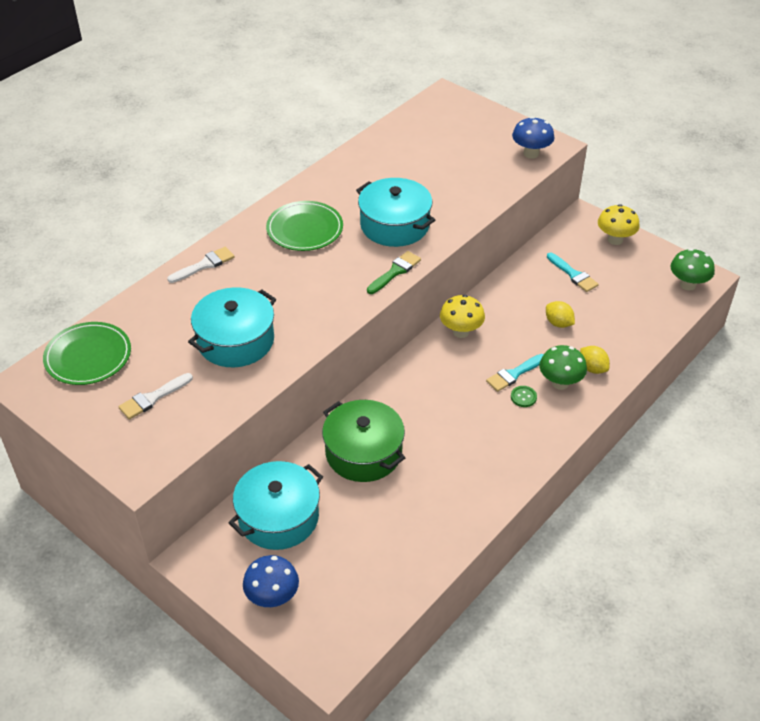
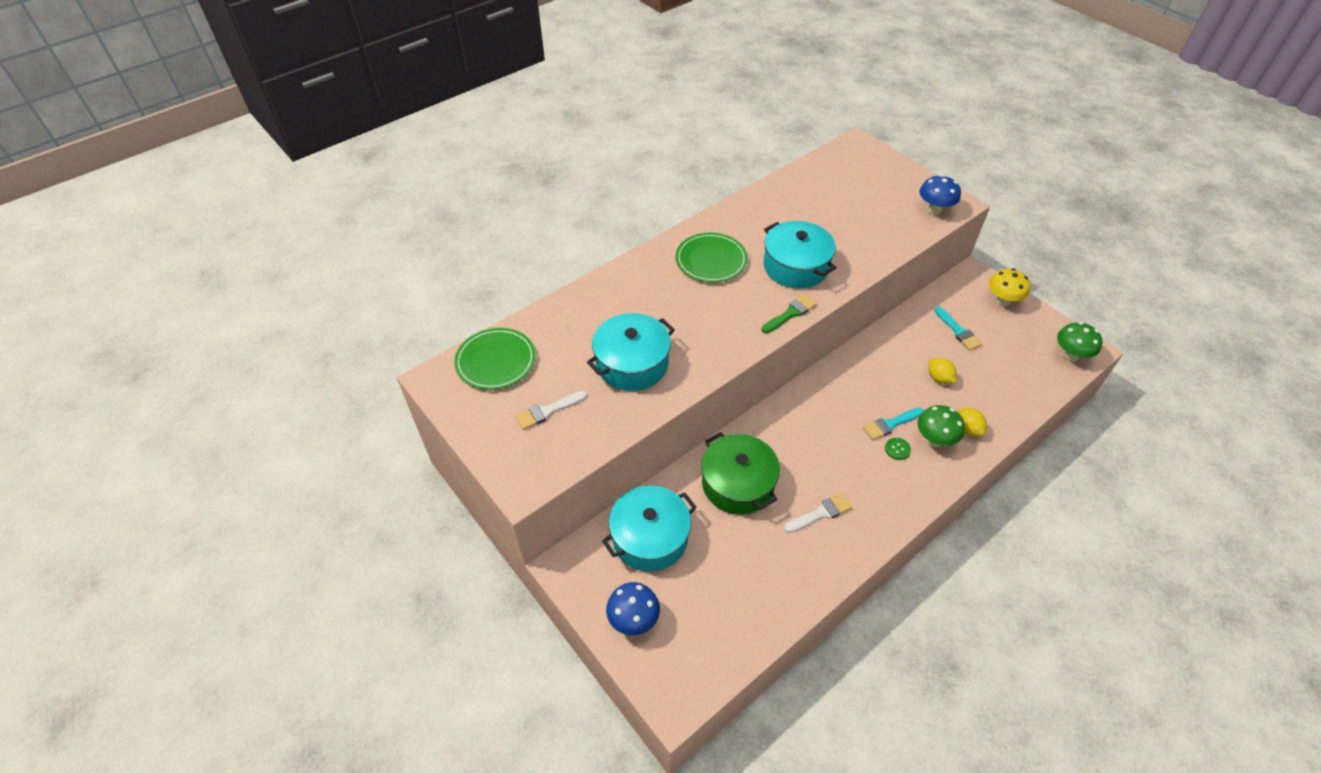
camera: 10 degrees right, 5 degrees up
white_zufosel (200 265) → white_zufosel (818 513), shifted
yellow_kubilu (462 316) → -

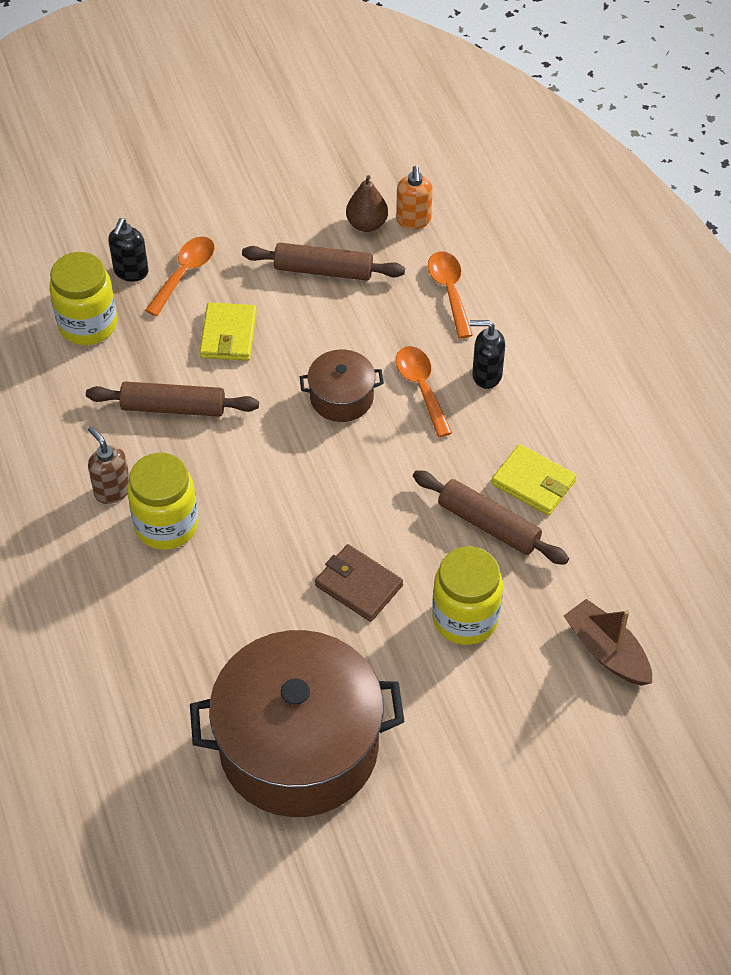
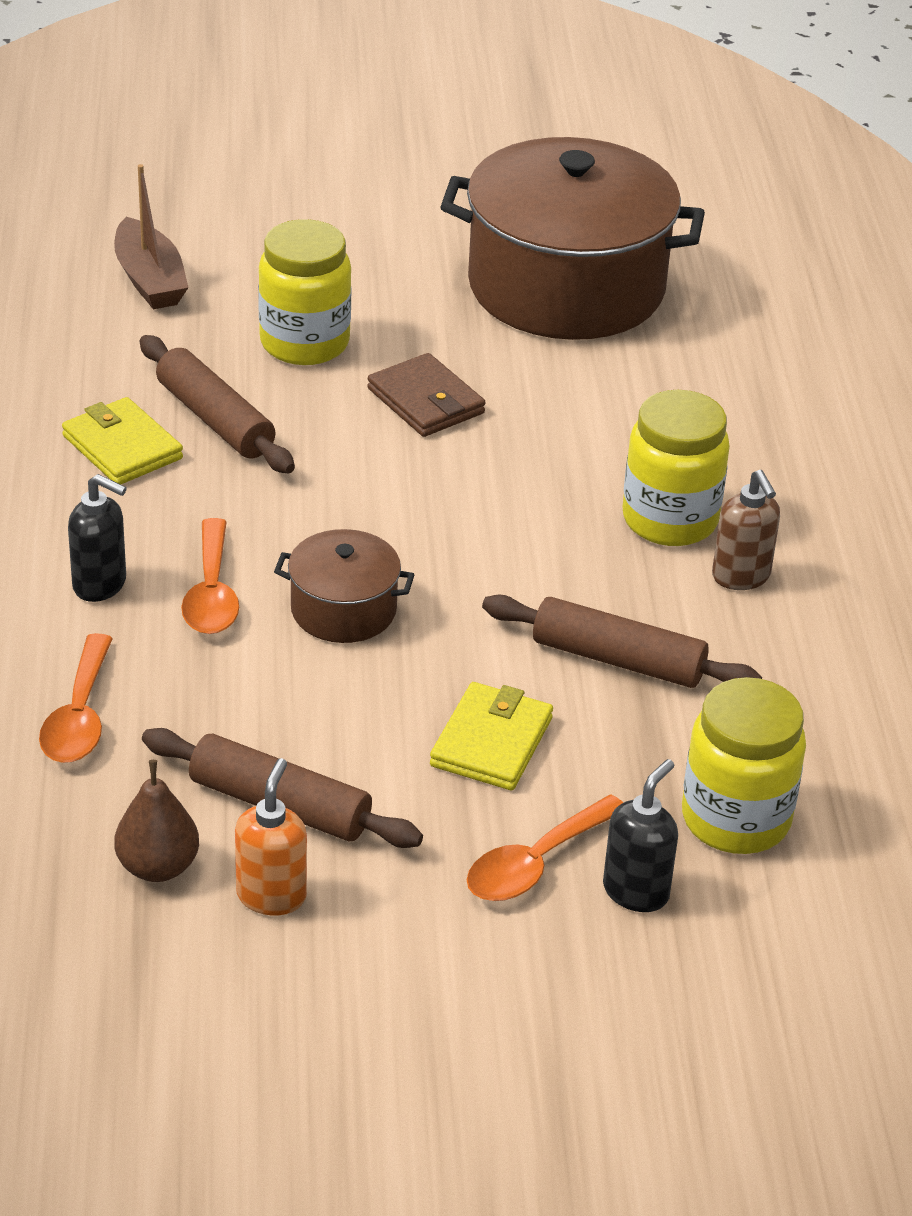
camera: 165 degrees left, 15 degrees down
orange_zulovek (414 197) → orange_zulovek (271 836), shifted

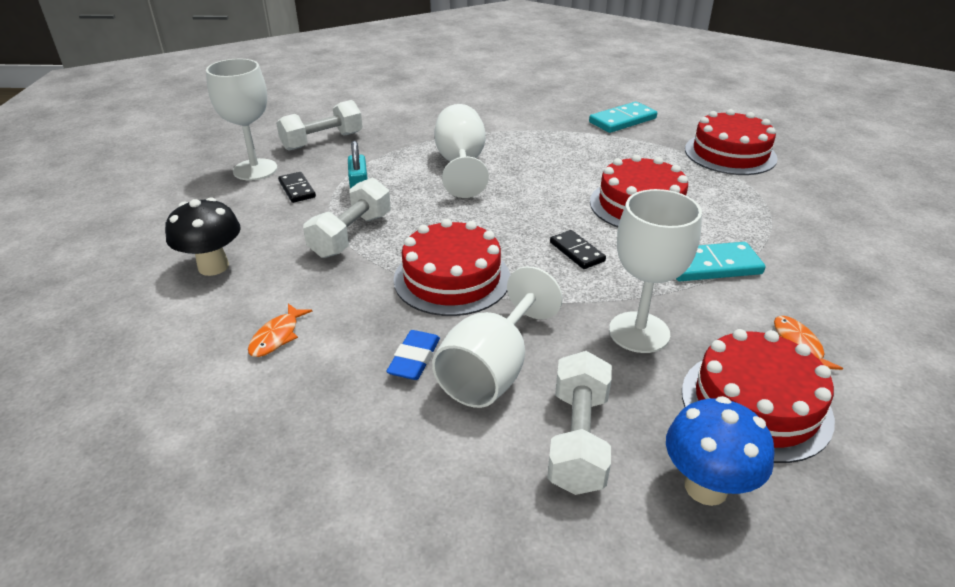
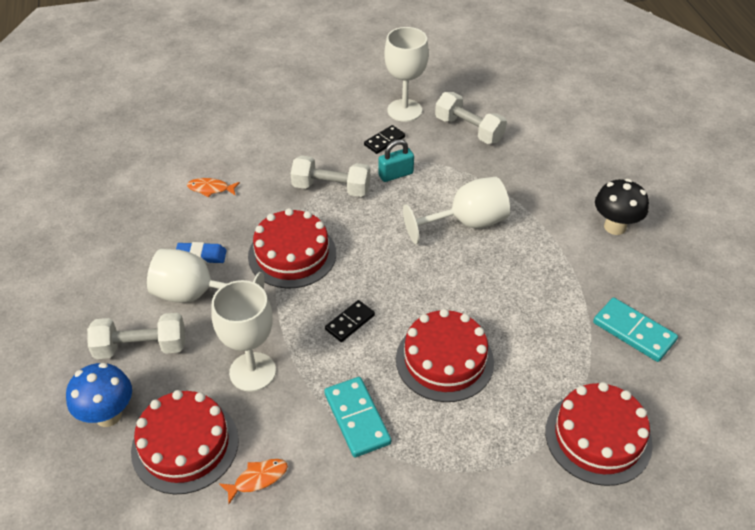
camera: 75 degrees right, 10 degrees up
black_kubilu (203 237) → black_kubilu (622 207), shifted

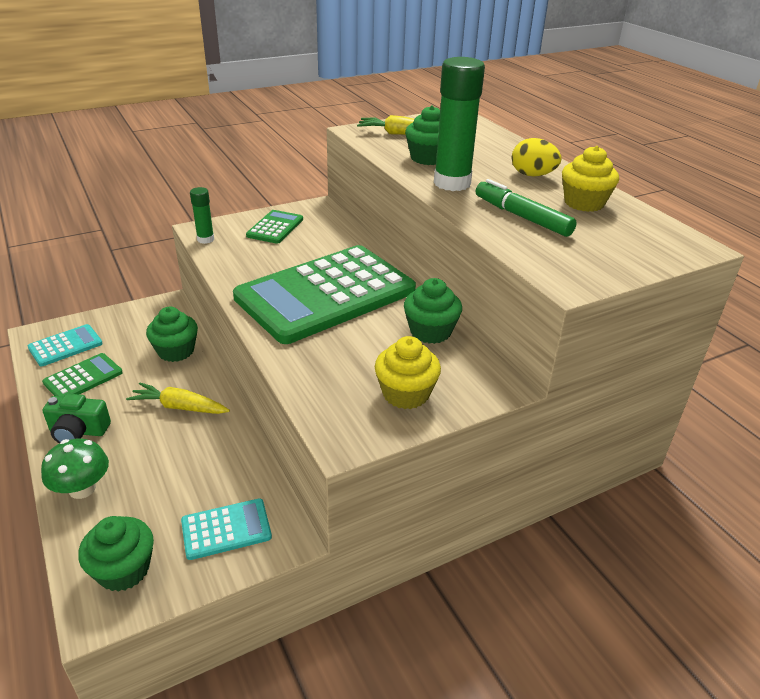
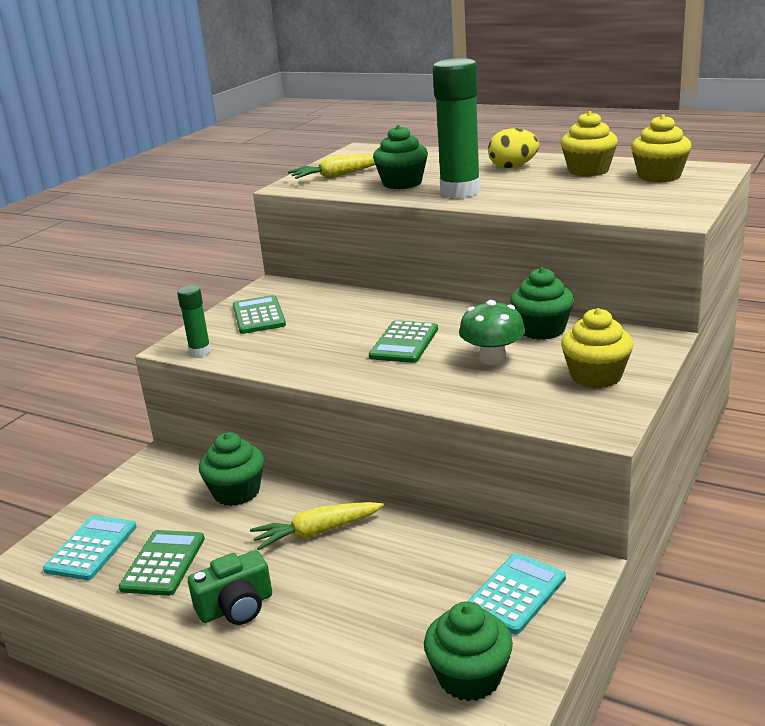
camera: 30 degrees left, 10 degrees down
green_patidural (324 294) → green_patidural (403 341), x0.43
green_kubilu (75 469) → green_kubilu (492 332), shifted
- → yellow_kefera (661 148)
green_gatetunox (526 208) → -

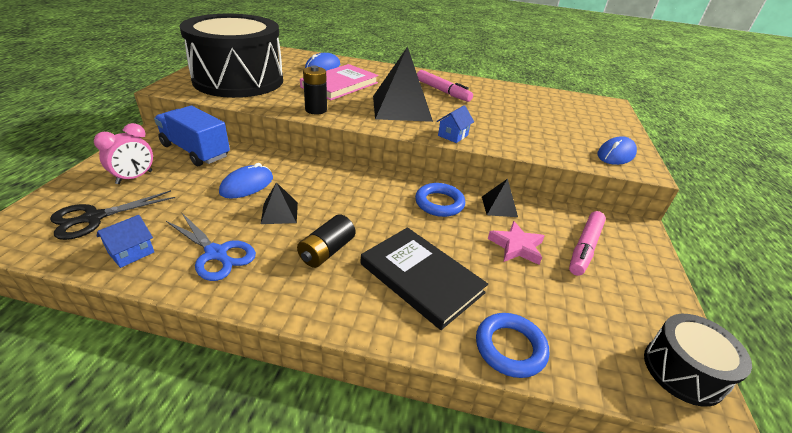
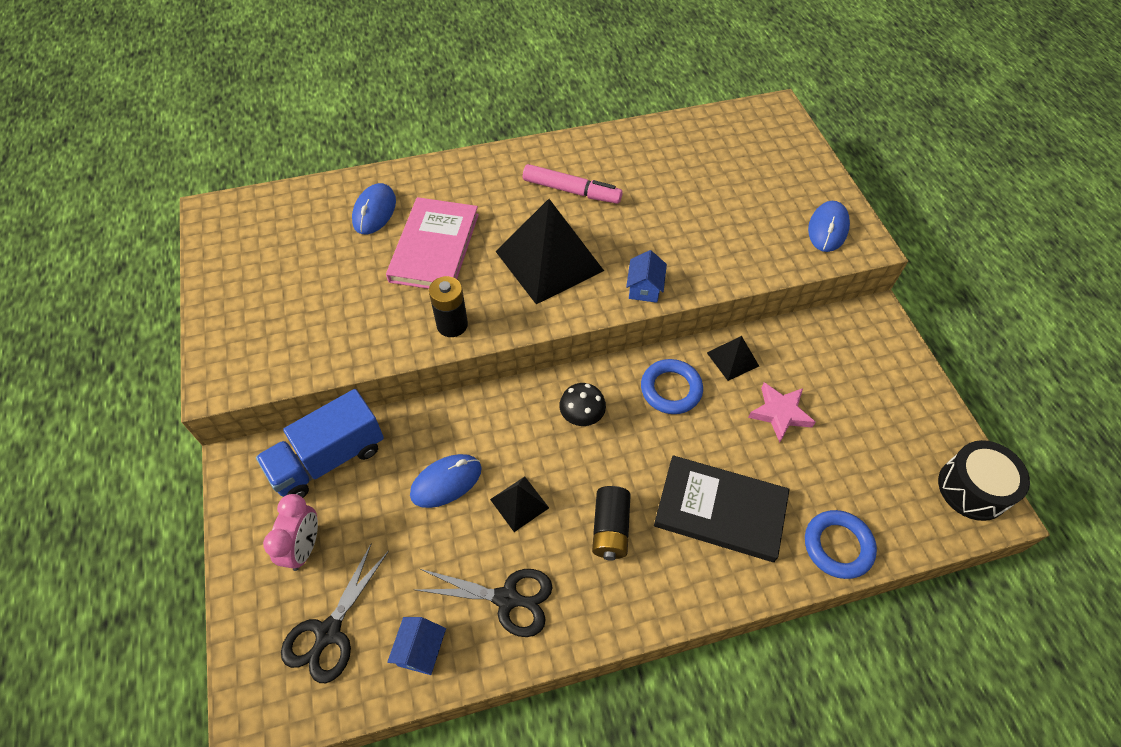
camera: 25 degrees left, 20 degrees up
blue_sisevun (192 135) → blue_sisevun (320 443), 45 degrees counterclockwise
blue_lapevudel (246 181) → blue_lapevudel (446 481), 45 degrees clockwise
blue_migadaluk (211 246) → black_migadaluk (484 603)
- → black_kubilu (582 404)
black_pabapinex (231 56) → -
pink_gatetunox (587 243) → -

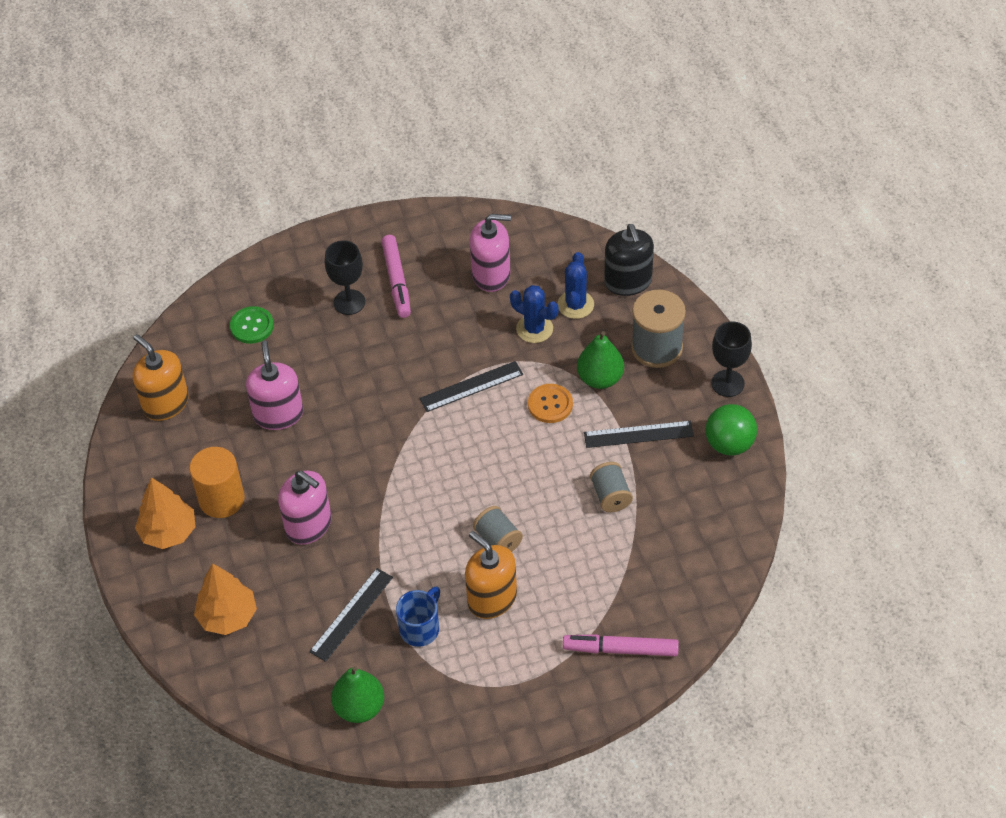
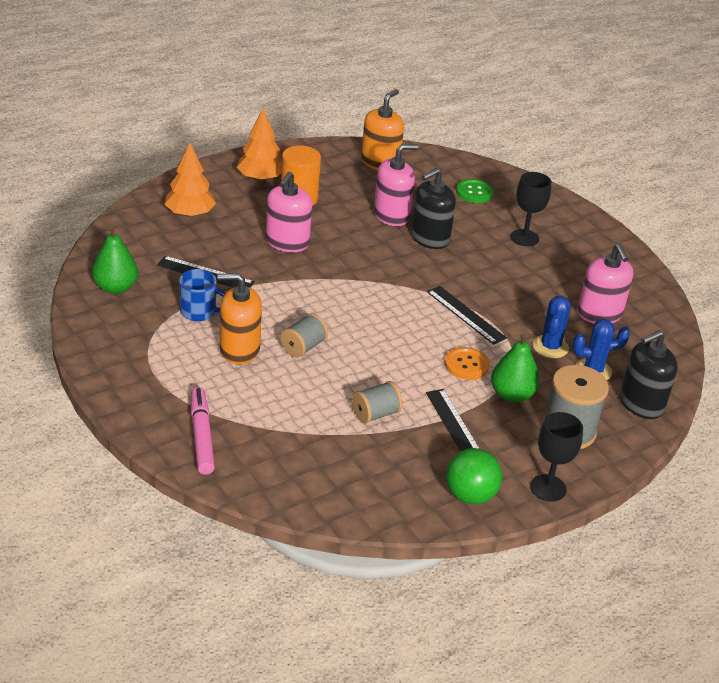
camera: 70 degrees right, 15 degrees down
orange_zulovek (491 575) → orange_zulovek (239 318), 120 degrees counterclockwise
- → black_zulovek (433 208)
pink_gatetunox (396 276) → -

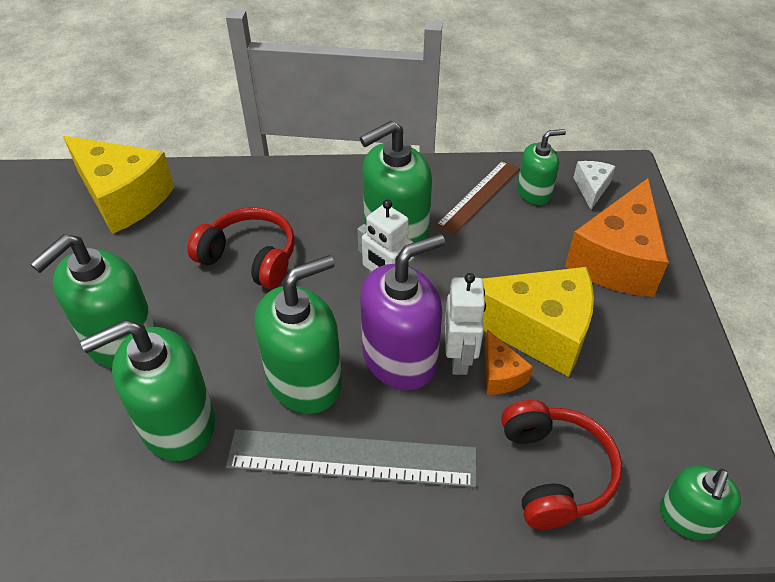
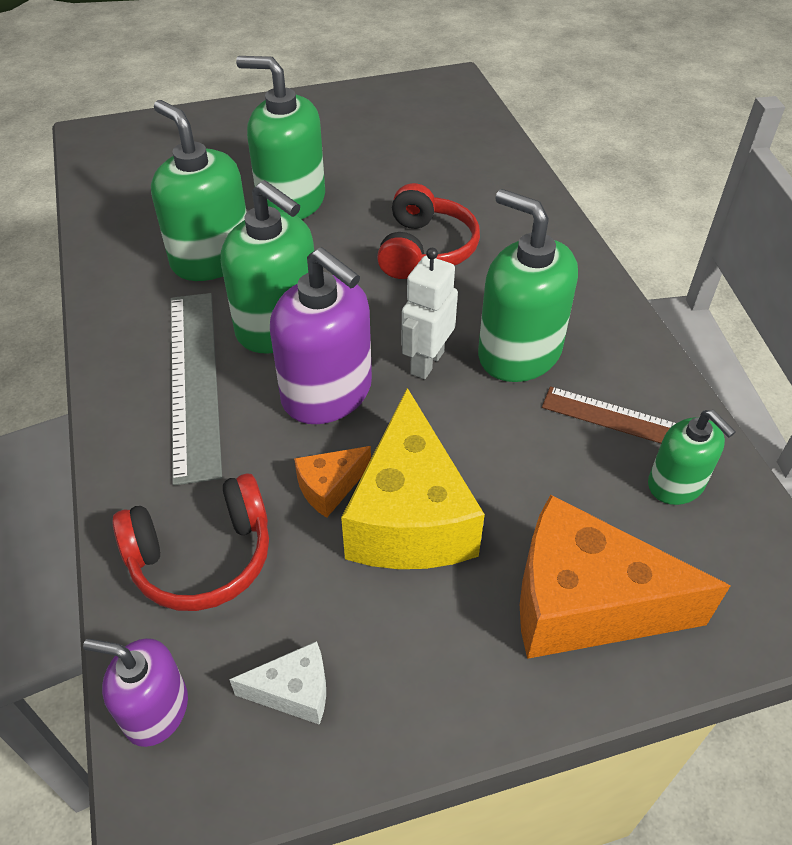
camera: 75 degrees right, 0 degrees up
green_zulovek (700 503) → purple_zulovek (135 692)
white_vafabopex (594 185) → white_vafabopex (277 683), shifted
yellow_vafabopex (118 185) → -
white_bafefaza (465 324) → -

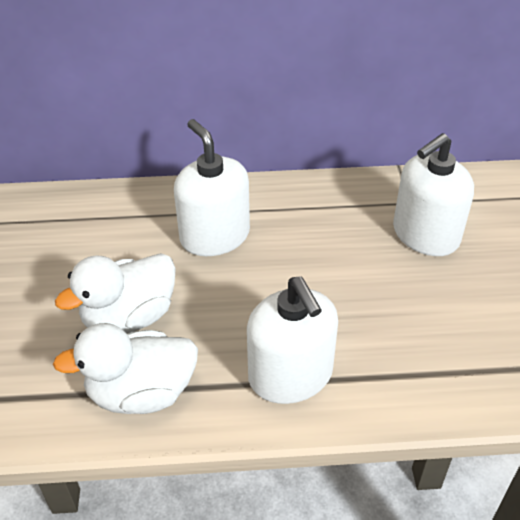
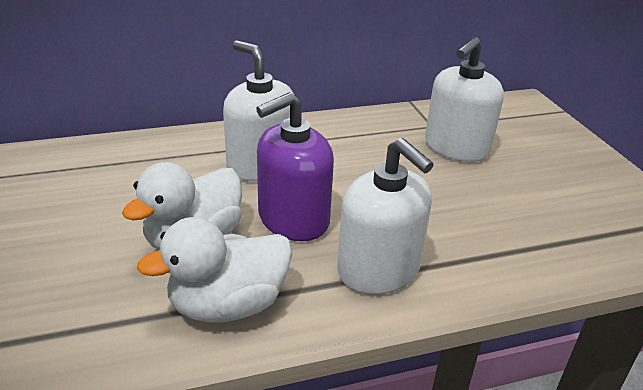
camera: 15 degrees left, 10 degrees down
- → purple_zulovek (295 166)

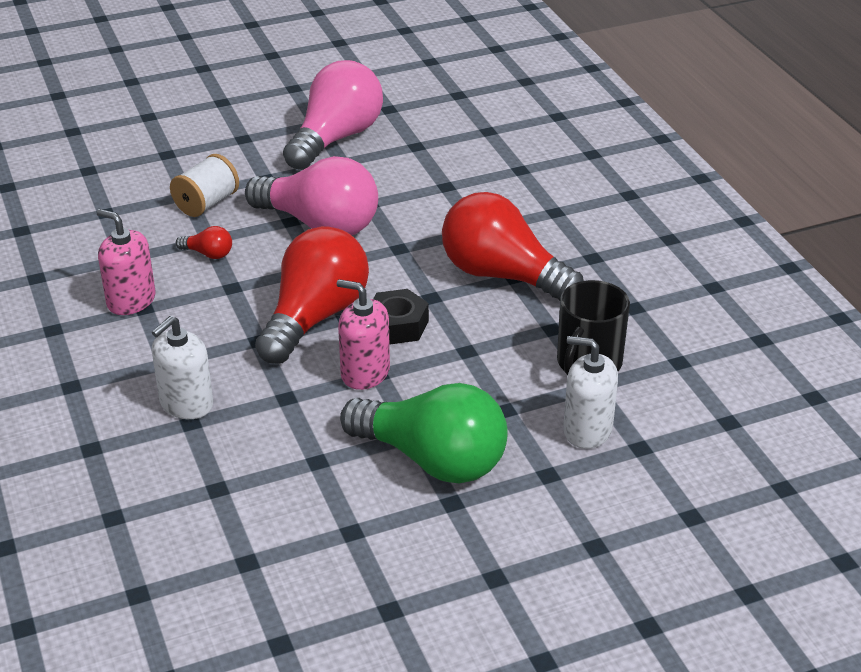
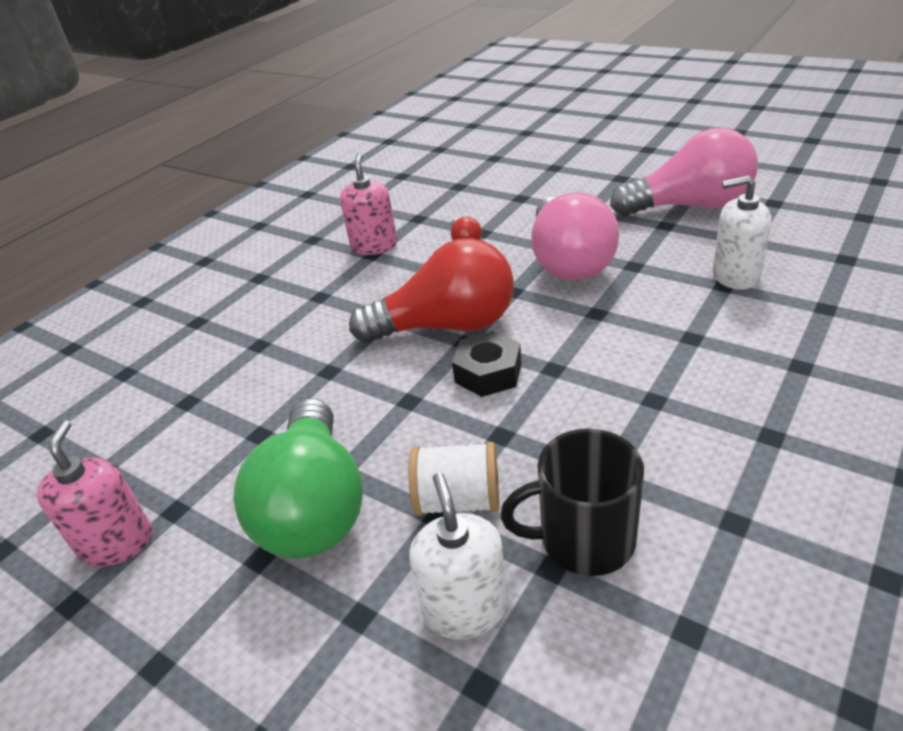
camera: 60 degrees right, 0 degrees up
pink_zulovek (363 334) → pink_zulovek (94 493), shifted
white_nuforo (204 185) → white_nuforo (454 479), shifted
white_zulovek (182 367) → white_zulovek (742 233), shifted
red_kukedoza (513 246) → -

